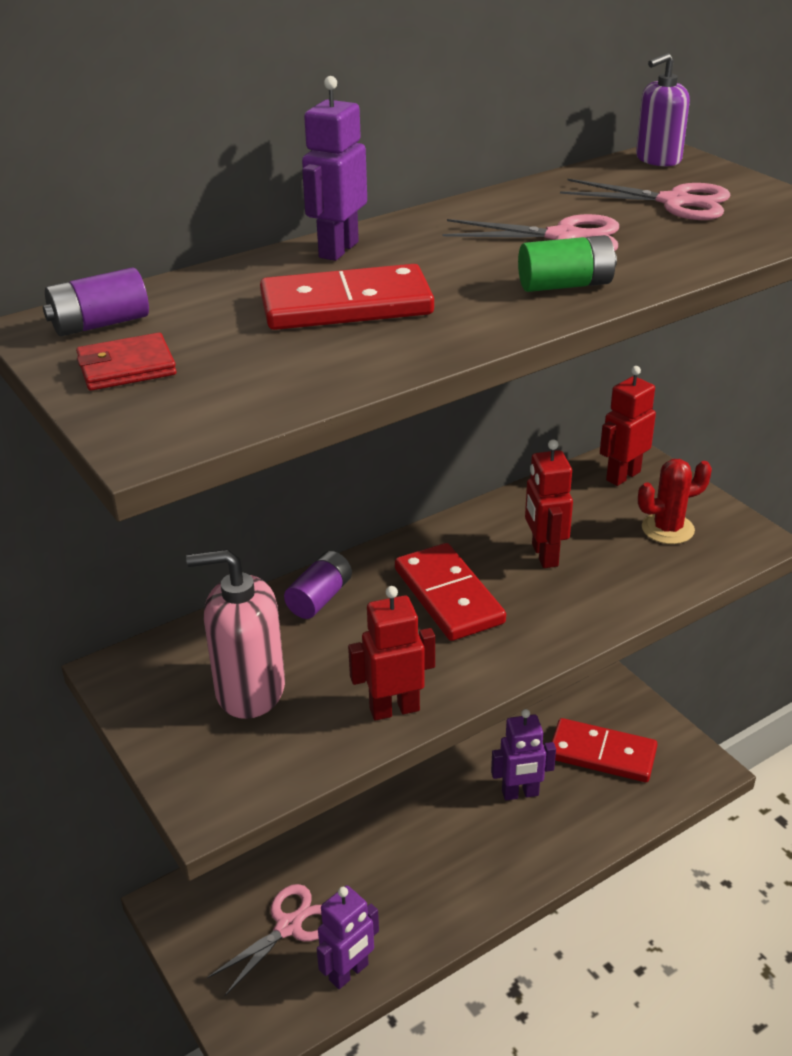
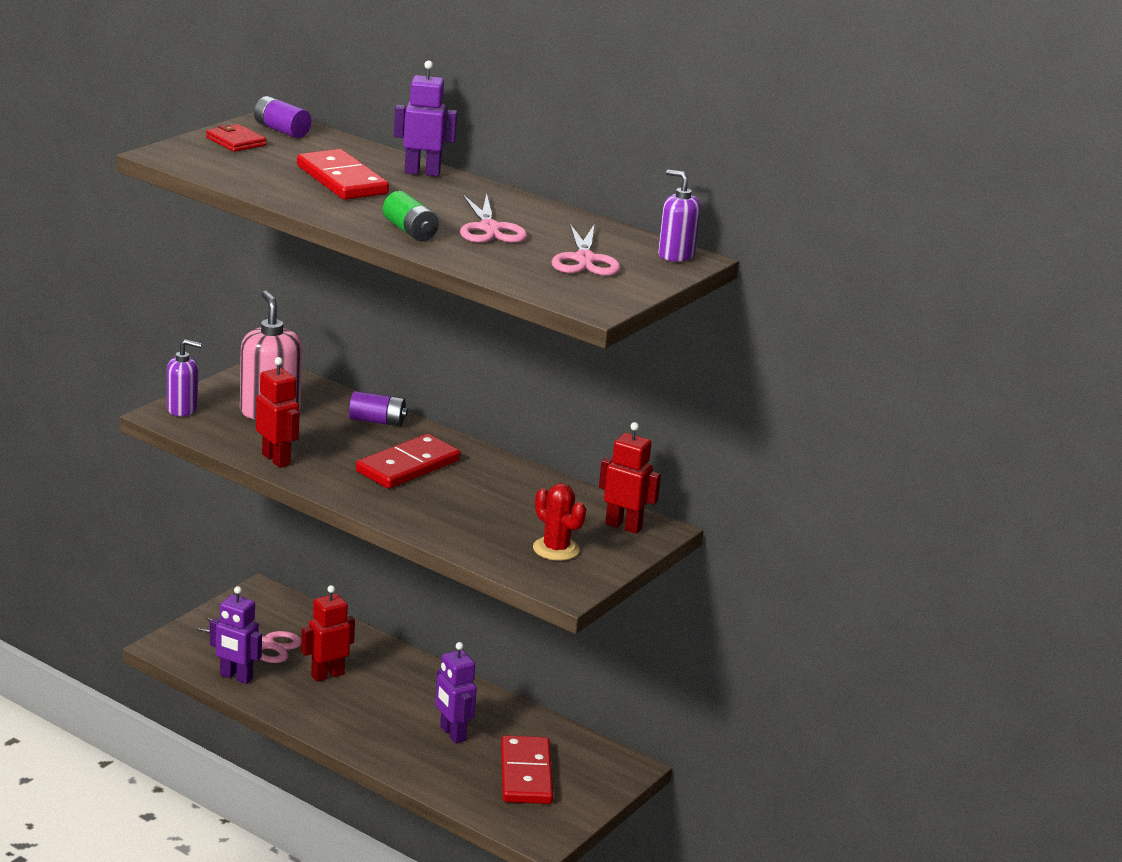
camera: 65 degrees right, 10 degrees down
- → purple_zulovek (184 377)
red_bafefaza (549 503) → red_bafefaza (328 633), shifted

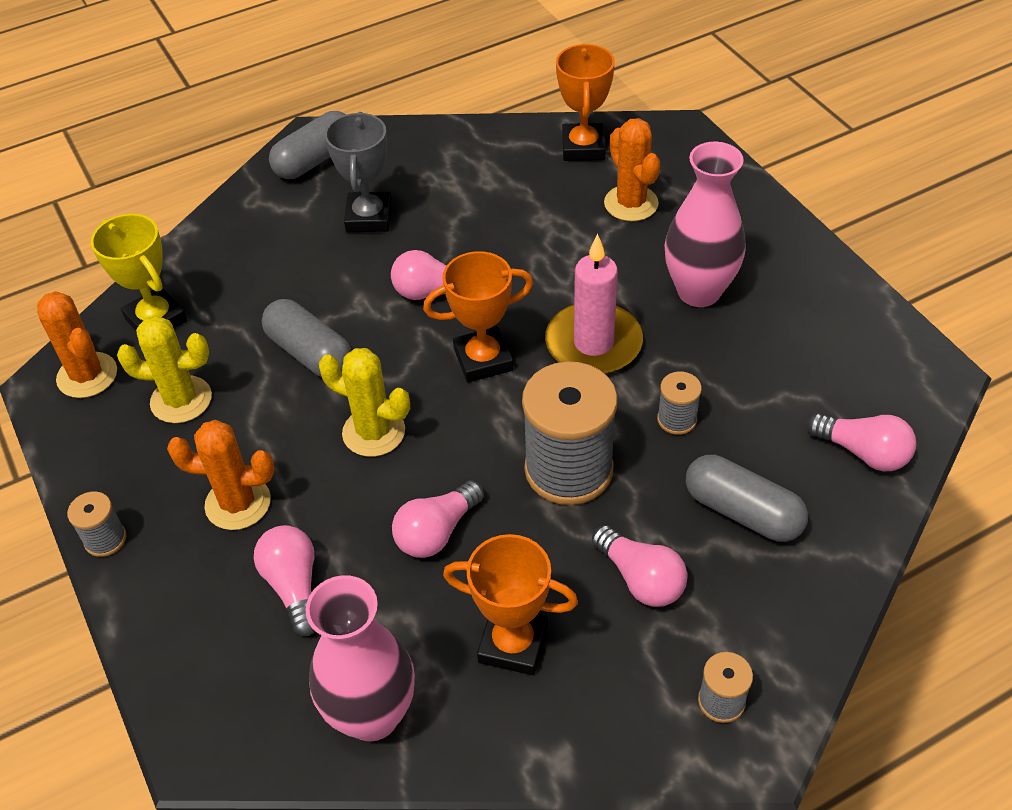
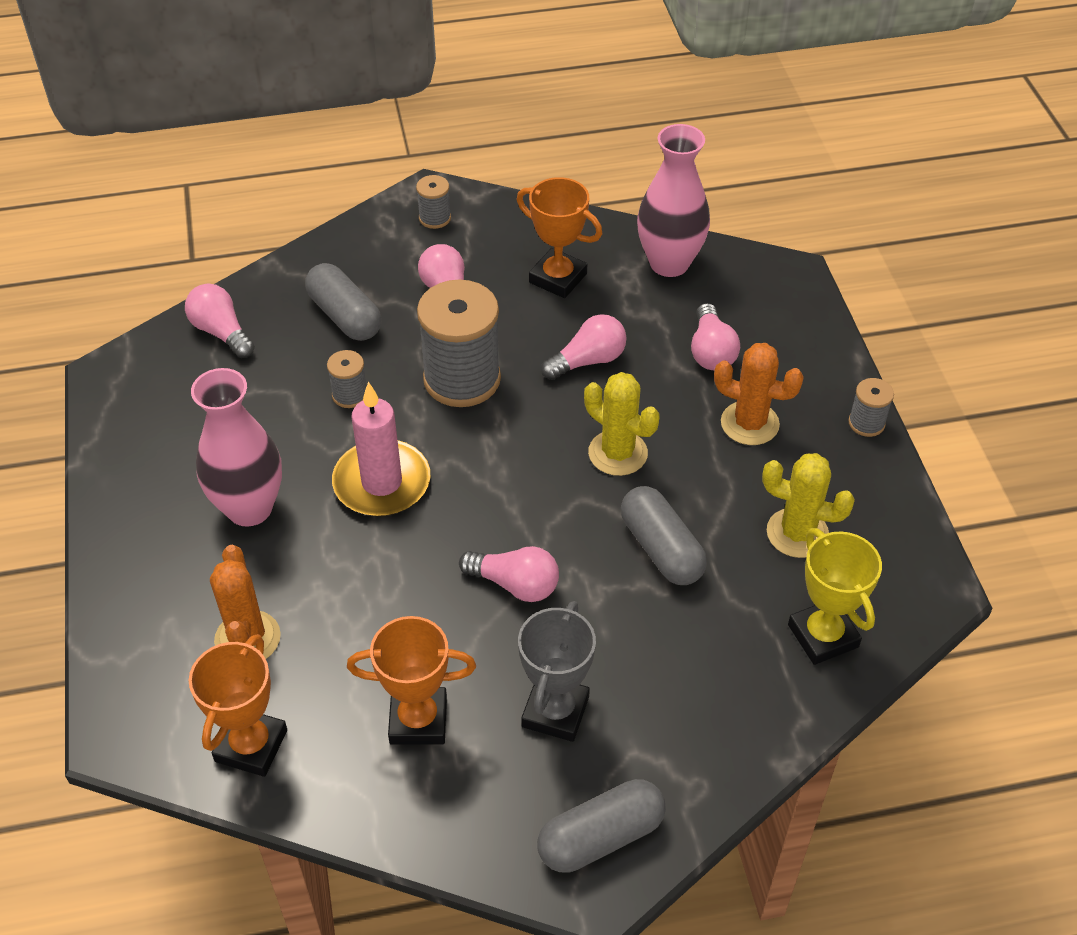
camera: 165 degrees left, 0 degrees up
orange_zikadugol (478 317) → orange_zikadugol (411 680), shifted
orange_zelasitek (77 344) → -

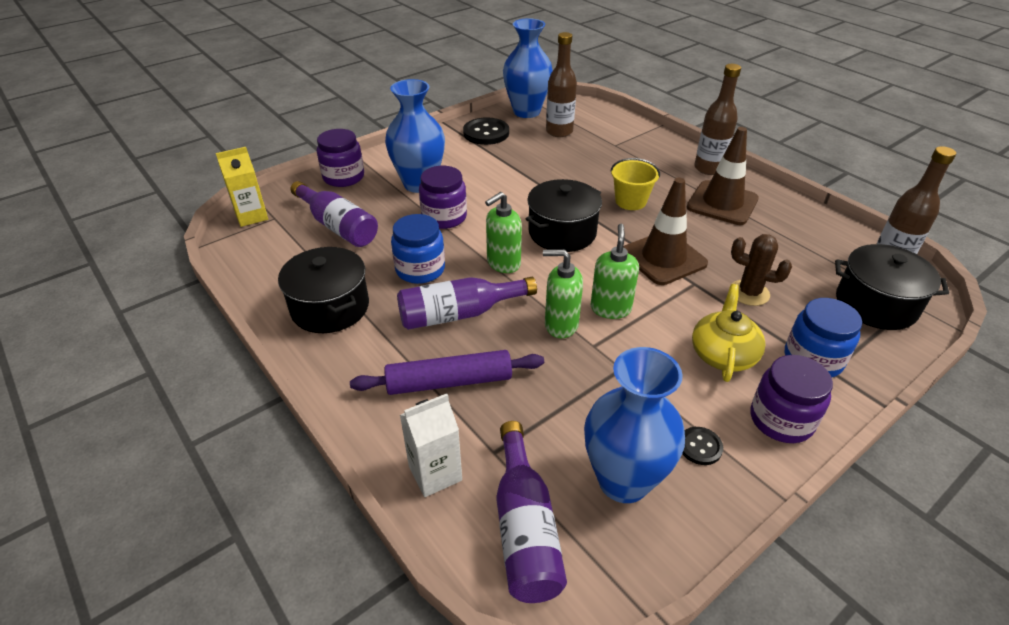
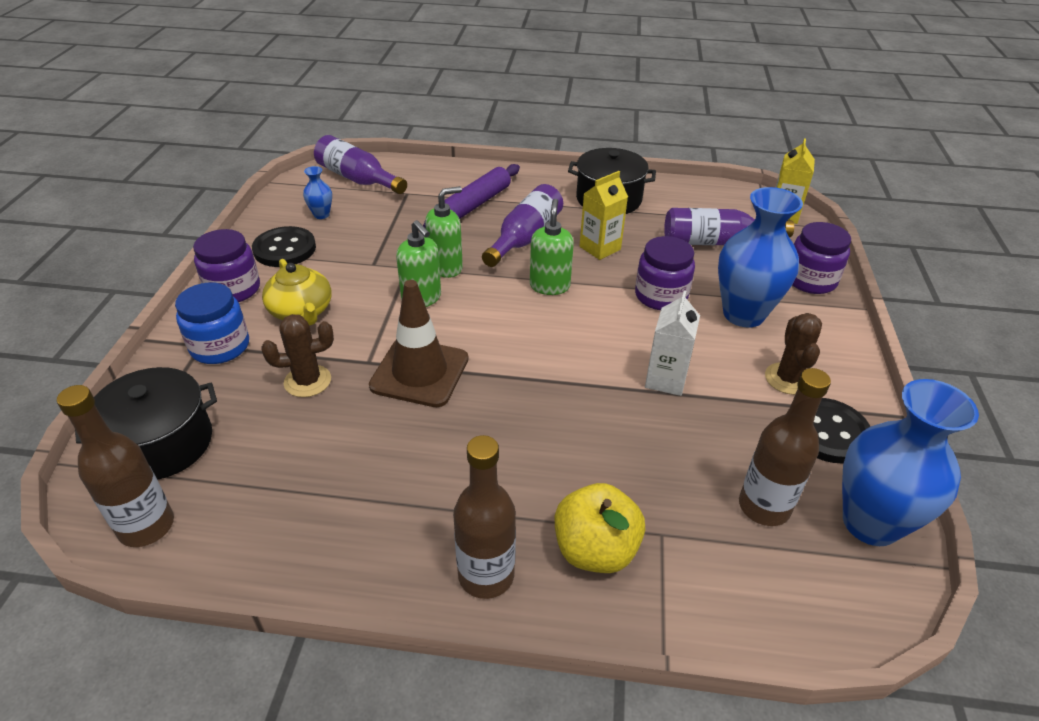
camera: 135 degrees right, 0 degrees up
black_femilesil (702 446) → black_femilesil (284 246), x1.87
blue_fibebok (634 425) → blue_fibebok (317 192), x0.44
- → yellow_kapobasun (600 528)
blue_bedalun (418 249) → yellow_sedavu (604 215)
white_sedavu (431 445) → white_sedavu (672 343), shifted
- → brown_zelasitek (793 354)
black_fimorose (564 215) → -
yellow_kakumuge (635 184) → -
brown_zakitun (723 176) → -

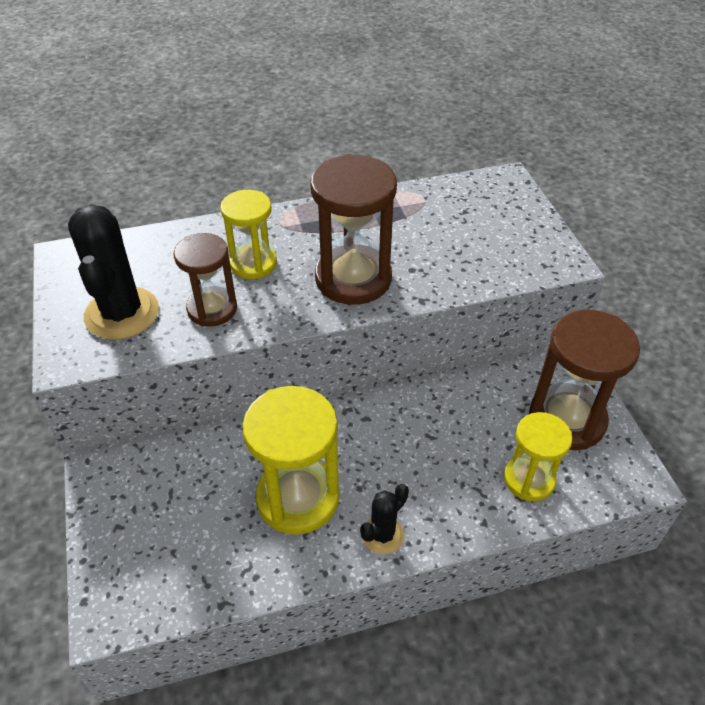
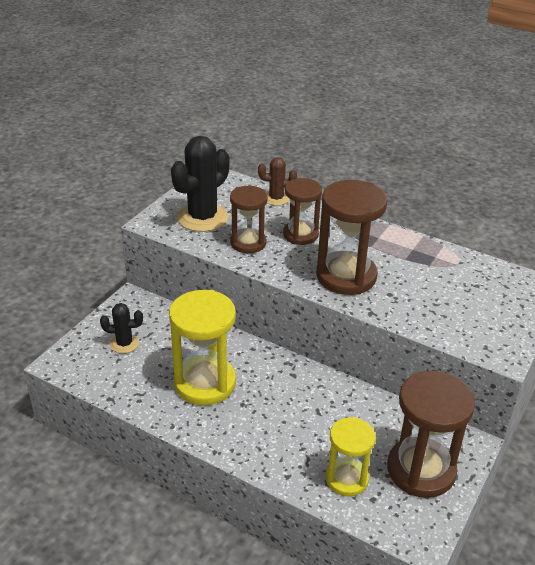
camera: 45 degrees right, 10 degrees down
black_zelasitek (384 519) → black_zelasitek (121 328), shifted
- → brown_zelasitek (277 181)
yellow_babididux (248 234) → brown_babididux (302 211)

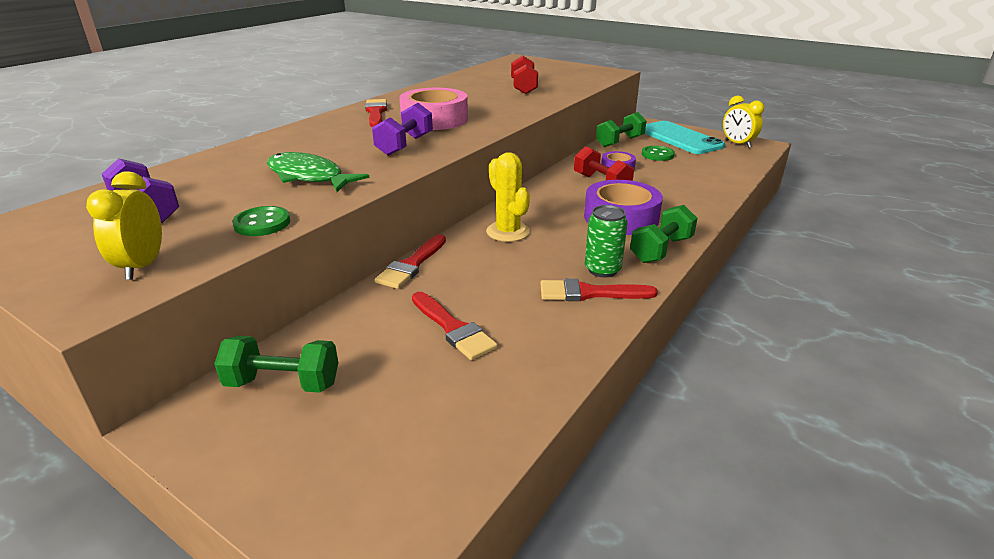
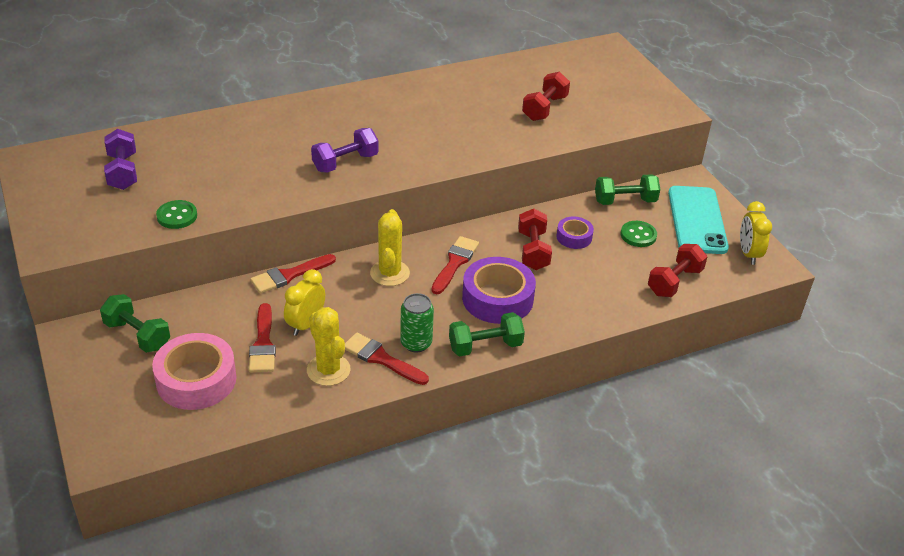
camera: 30 degrees right, 10 degrees up
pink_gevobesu (433 109) → pink_gevobesu (194 371), shifted
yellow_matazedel (124 225) → yellow_matazedel (304 302), shifted
- → yellow_zelasitek (329 346)
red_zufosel (376 113) → red_zufosel (455 265), shifted
- → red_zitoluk (677 270)
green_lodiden (318 172) → -

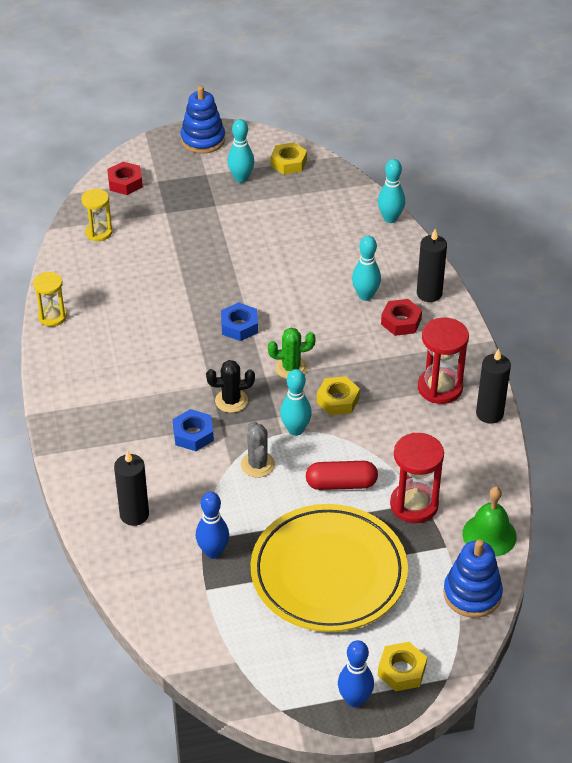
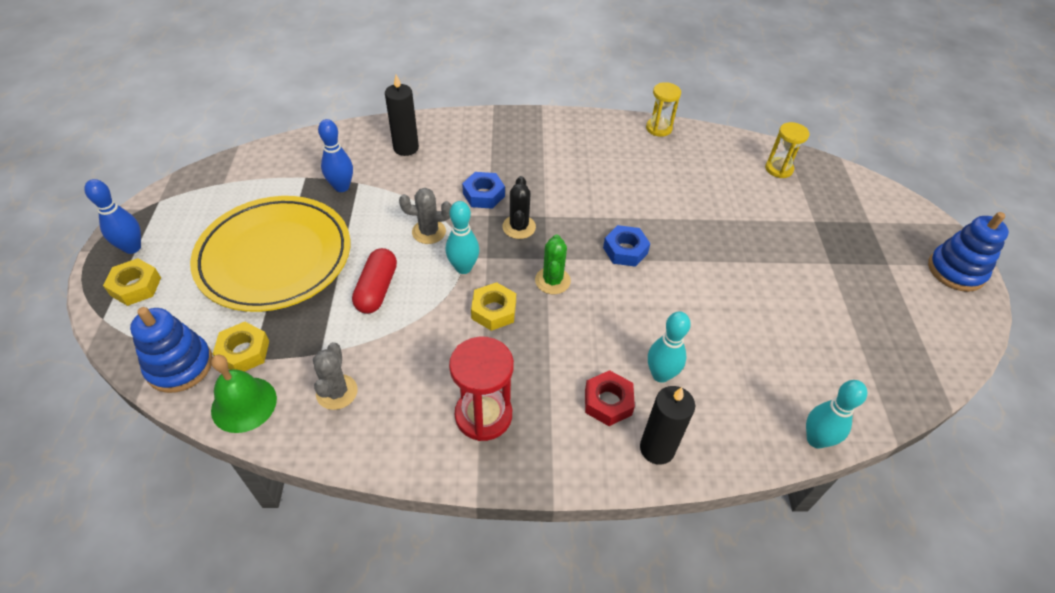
camera: 100 degrees right, 5 degrees up
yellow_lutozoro (289 158) → yellow_lutozoro (241 347), shifted
- → grey_zelasitek (335 376)
red_lutozoro (125 178) → -
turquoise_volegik (240 151) → -
red_babididux (417 478) → -
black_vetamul (493 386) → -

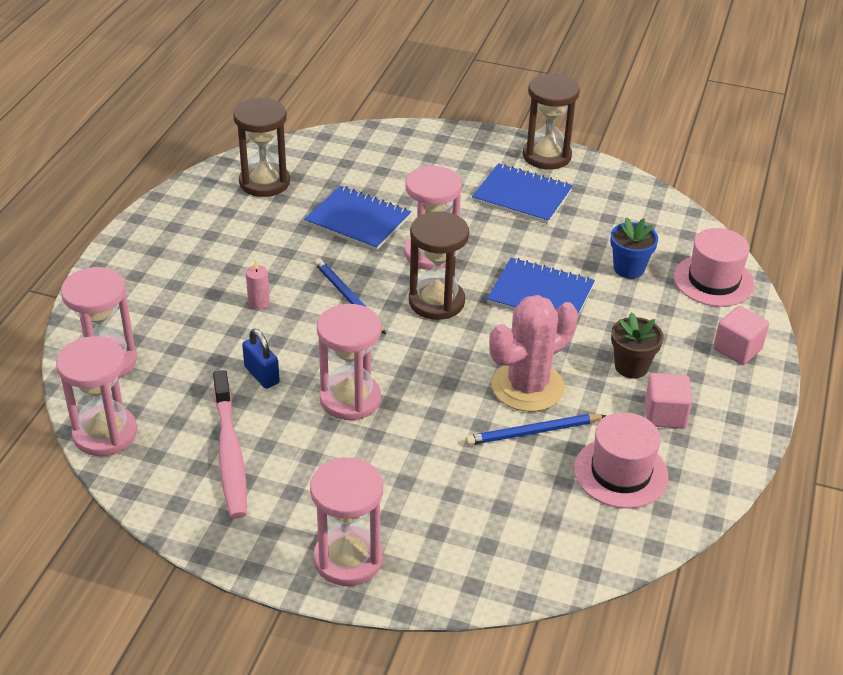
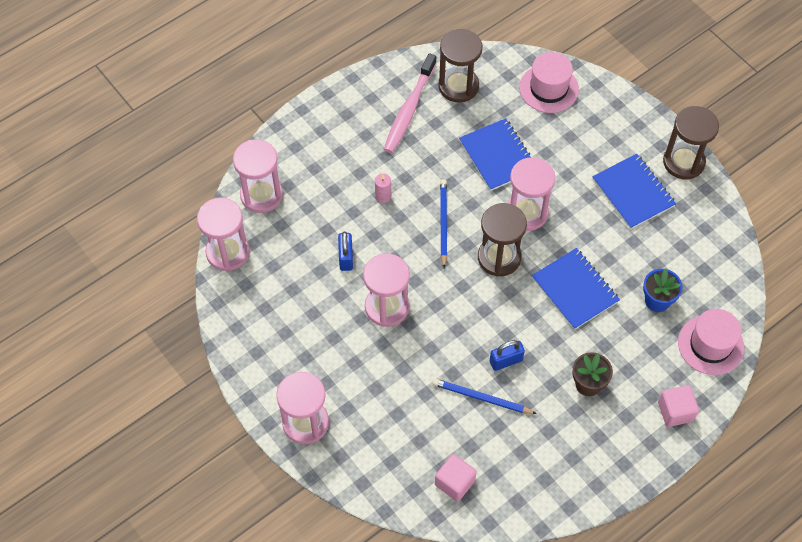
camera: 35 degrees right, 20 degrees up
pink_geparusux (230 444) → pink_geparusux (410 103), shifted
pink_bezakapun (668 401) → pink_bezakapun (456 478), shifted
pink_zelasitek (533 353) → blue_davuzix (507 355)
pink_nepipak (621 460) → pink_nepipak (549 82), shifted

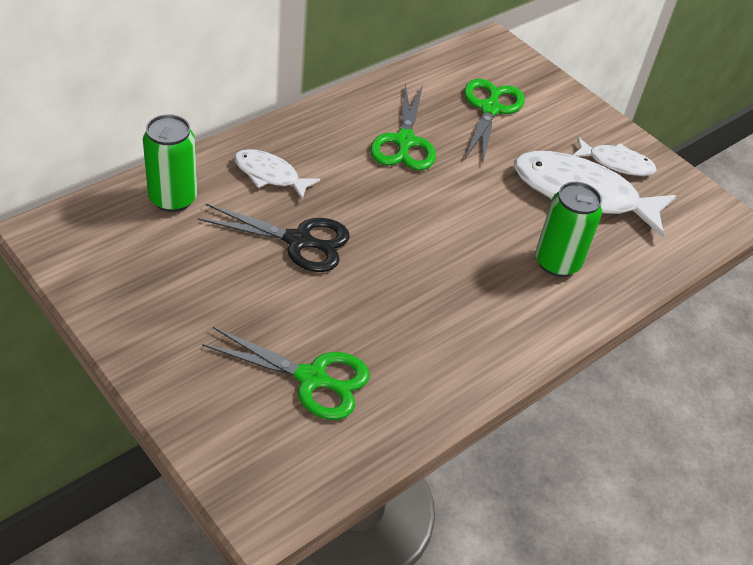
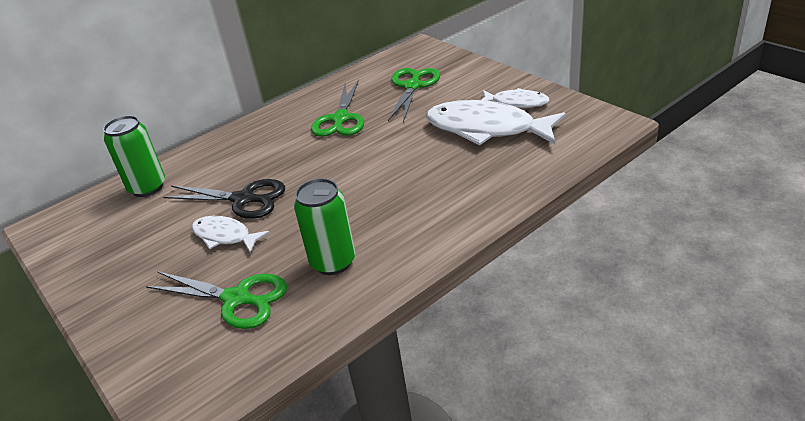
camera: 10 degrees right, 10 degrees down
white_lodiden (277 174) → white_lodiden (231 234), shifted
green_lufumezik (568 229) → green_lufumezik (324 226), shifted

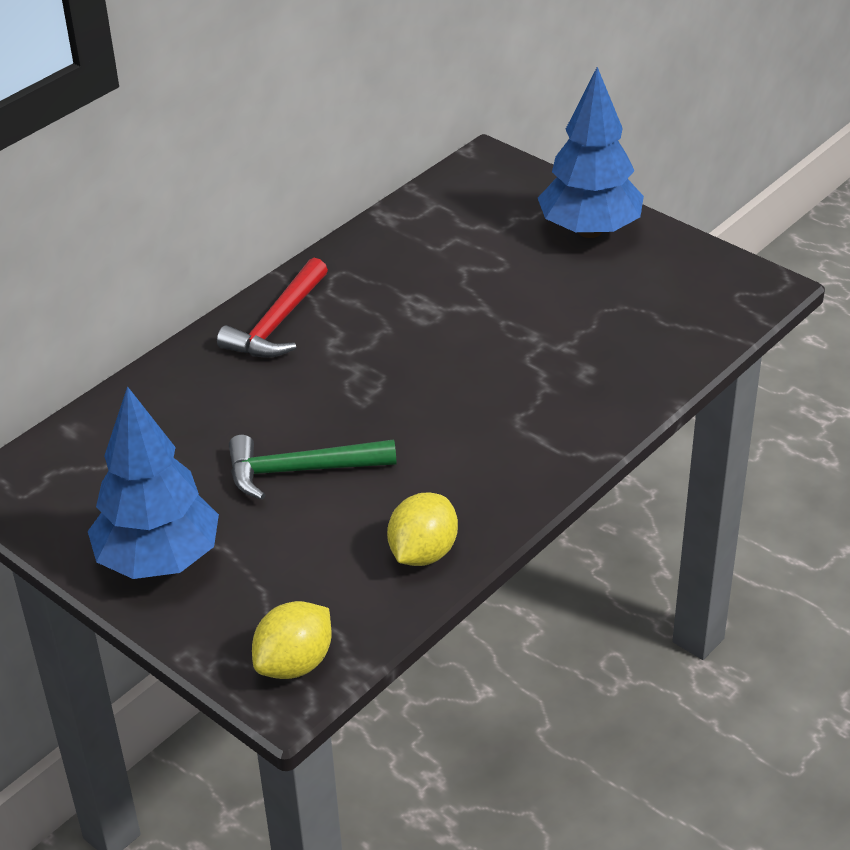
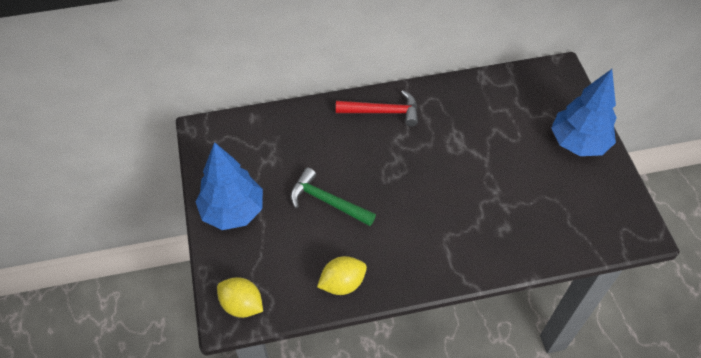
camera: 35 degrees right, 15 degrees up
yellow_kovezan (292 640) → yellow_kovezan (240 297), 45 degrees clockwise
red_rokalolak (272 308) → red_rokalolak (377 108), 150 degrees counterclockwise

